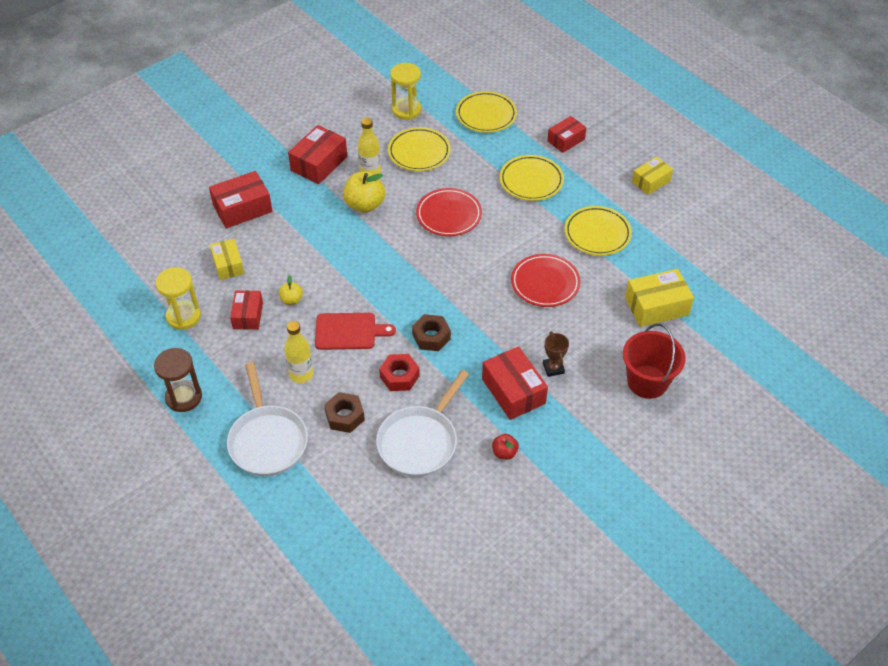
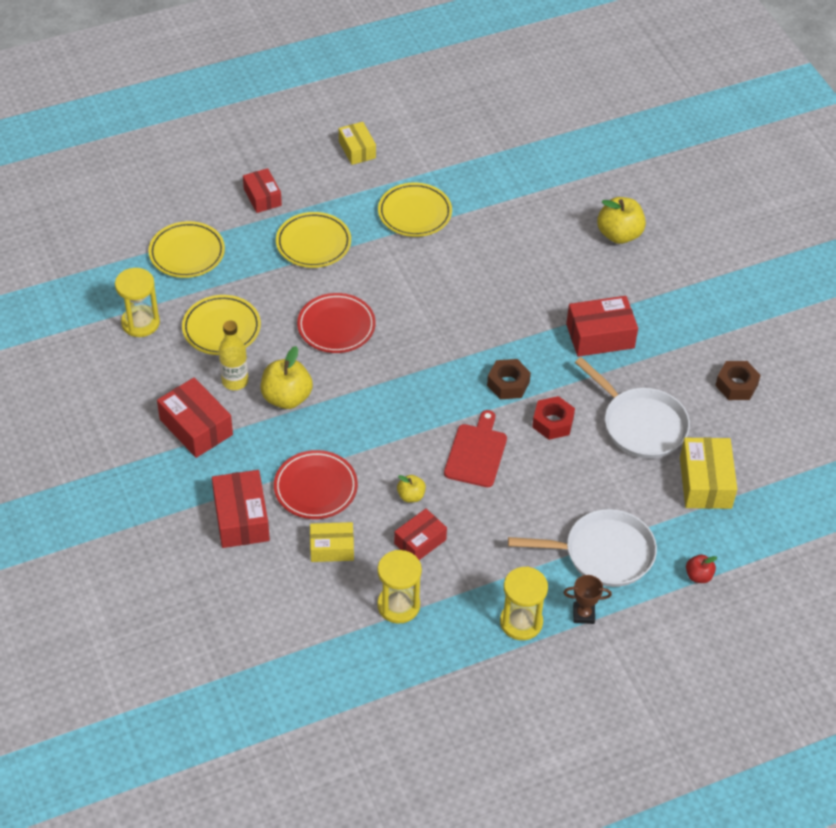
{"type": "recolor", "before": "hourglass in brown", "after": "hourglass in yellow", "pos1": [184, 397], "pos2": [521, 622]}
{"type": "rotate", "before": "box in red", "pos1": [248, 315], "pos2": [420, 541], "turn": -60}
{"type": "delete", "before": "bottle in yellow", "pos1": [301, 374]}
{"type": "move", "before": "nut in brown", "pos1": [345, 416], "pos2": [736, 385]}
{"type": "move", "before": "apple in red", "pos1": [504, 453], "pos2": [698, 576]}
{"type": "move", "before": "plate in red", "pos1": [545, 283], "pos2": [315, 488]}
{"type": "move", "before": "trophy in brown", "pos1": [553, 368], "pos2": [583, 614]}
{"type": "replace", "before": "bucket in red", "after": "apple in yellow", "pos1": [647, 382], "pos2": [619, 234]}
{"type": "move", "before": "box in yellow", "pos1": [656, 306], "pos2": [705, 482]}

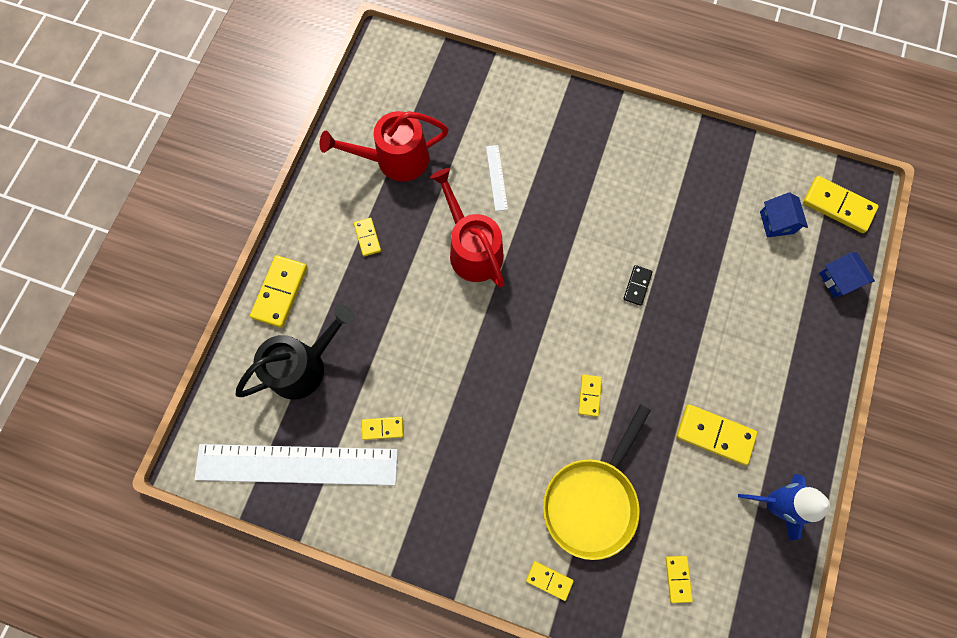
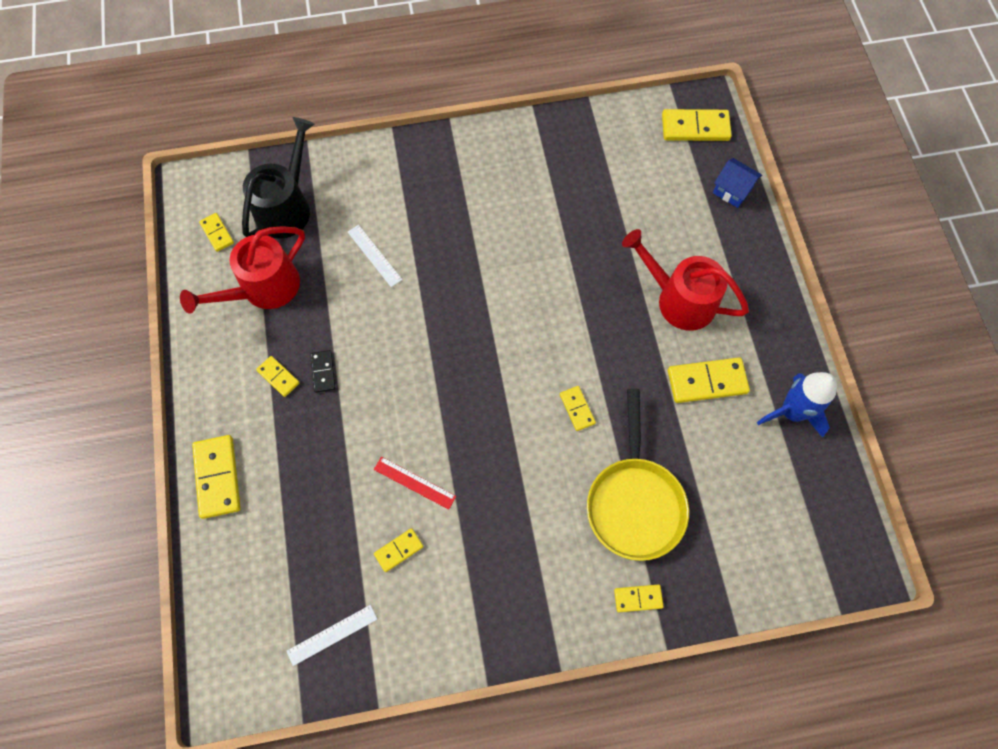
{"type": "resize", "before": "ruler in white", "pos1": [297, 464], "pos2": [332, 635], "scale": 0.41}
{"type": "move", "before": "watering can in black", "pos1": [304, 365], "pos2": [286, 206]}
{"type": "move", "before": "watering can in red", "pos1": [472, 249], "pos2": [678, 299]}
{"type": "move", "before": "domino in black", "pos1": [637, 286], "pos2": [323, 372]}
{"type": "move", "before": "domino in yellow", "pos1": [677, 578], "pos2": [217, 233]}
{"type": "delete", "before": "house in blue", "pos1": [776, 222]}
{"type": "insert", "after": "ruler in red", "pos2": [414, 482]}

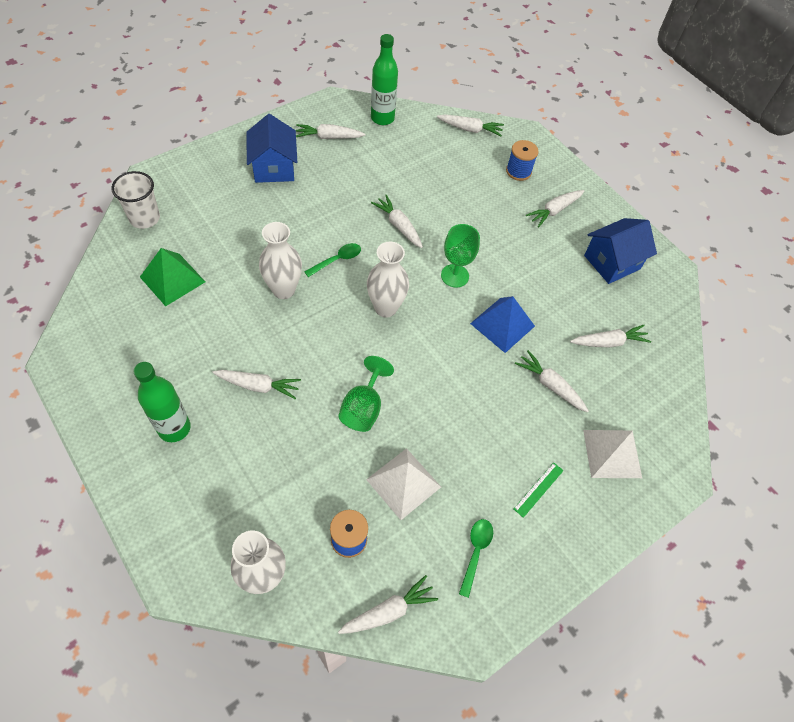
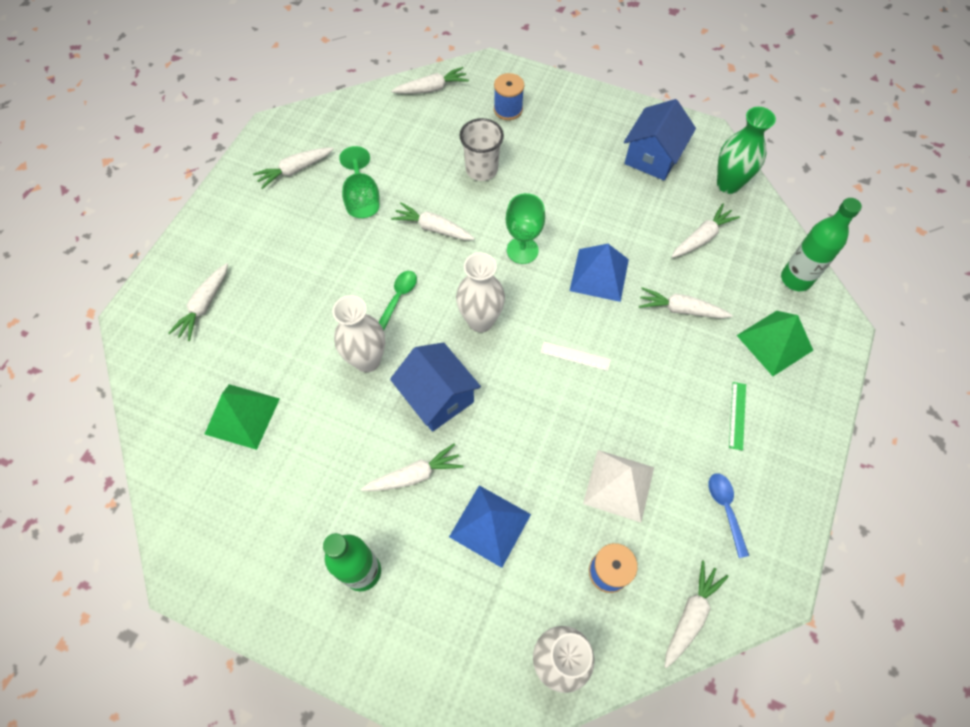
{"type": "move", "before": "cup in white", "pos1": [144, 218], "pos2": [481, 169]}
{"type": "move", "before": "house in blue", "pos1": [274, 167], "pos2": [437, 397]}
{"type": "move", "before": "goblet in green", "pos1": [363, 408], "pos2": [362, 199]}
{"type": "move", "before": "bottle in green", "pos1": [382, 118], "pos2": [795, 279]}
{"type": "recolor", "before": "spoon in green", "after": "spoon in blue", "pos1": [475, 552], "pos2": [725, 509]}
{"type": "move", "before": "carrot in white", "pos1": [554, 211], "pos2": [204, 306]}
{"type": "recolor", "before": "pyramid in white", "after": "pyramid in green", "pos1": [612, 453], "pos2": [774, 342]}
{"type": "insert", "after": "pyramid in blue", "pos2": [490, 525]}
{"type": "insert", "after": "ruler in white", "pos2": [575, 356]}
{"type": "insert", "after": "vase in green", "pos2": [728, 184]}

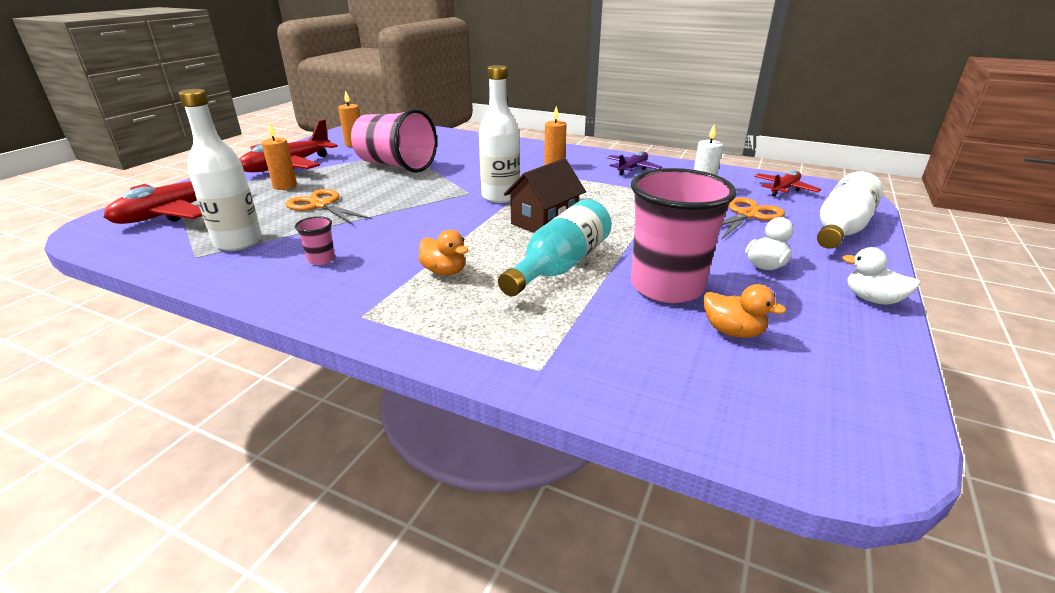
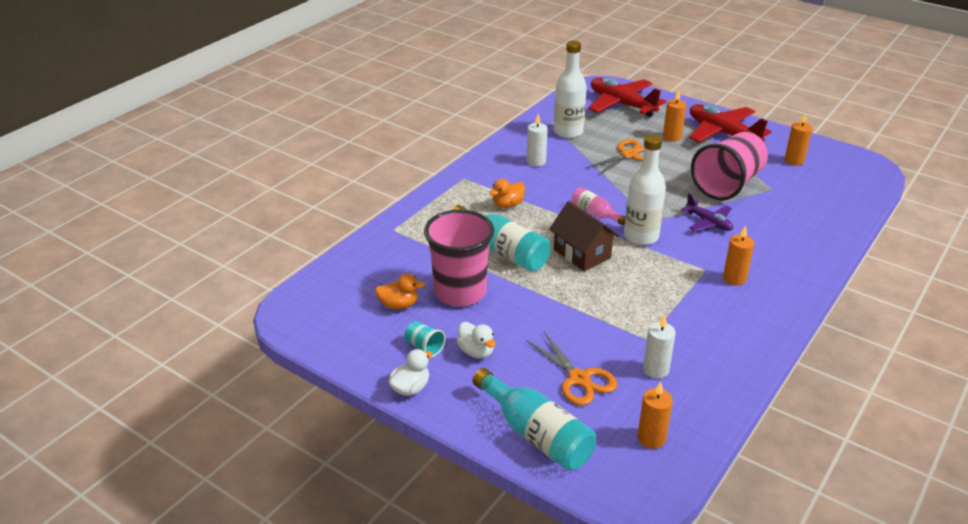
{"type": "replace", "before": "cup in pink", "after": "candle in white", "pos1": [321, 259], "pos2": [536, 161]}
{"type": "move", "before": "plane in purple", "pos1": [632, 168], "pos2": [708, 222]}
{"type": "rotate", "before": "duck in orange", "pos1": [732, 331], "pos2": [399, 305], "turn": -135}
{"type": "replace", "before": "plane in red", "after": "candle in orange", "pos1": [784, 189], "pos2": [651, 438]}
{"type": "recolor", "before": "bottle in white", "after": "bottle in turquoise", "pos1": [841, 229], "pos2": [536, 434]}
{"type": "insert", "after": "cup in turquoise", "pos2": [424, 347]}
{"type": "insert", "after": "bottle in pink", "pos2": [595, 214]}

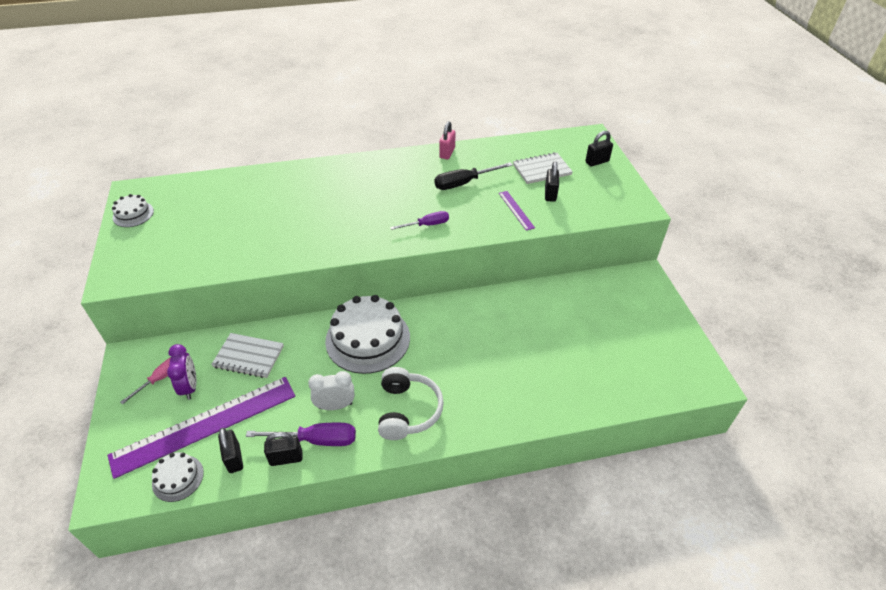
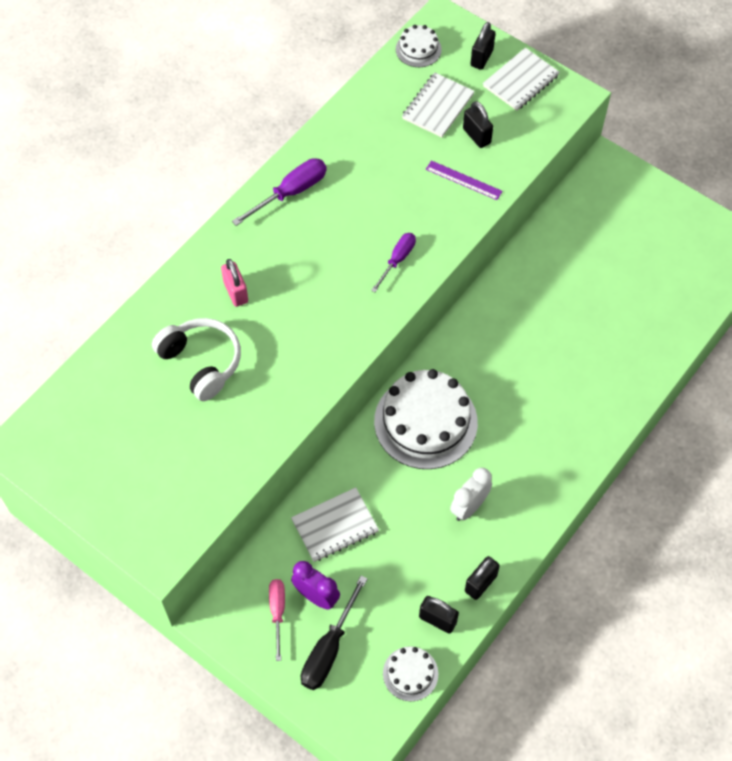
{"type": "delete", "before": "ruler in purple", "pos1": [205, 425]}
{"type": "move", "before": "cake in white", "pos1": [133, 214], "pos2": [418, 49]}
{"type": "move", "before": "screwdriver in purple", "pos1": [316, 440], "pos2": [290, 192]}
{"type": "move", "before": "headphones in white", "pos1": [407, 410], "pos2": [201, 363]}
{"type": "move", "before": "screwdriver in black", "pos1": [464, 183], "pos2": [329, 648]}
{"type": "move", "before": "padlock in pink", "pos1": [447, 153], "pos2": [236, 292]}
{"type": "insert", "after": "notebook in white", "pos2": [521, 81]}

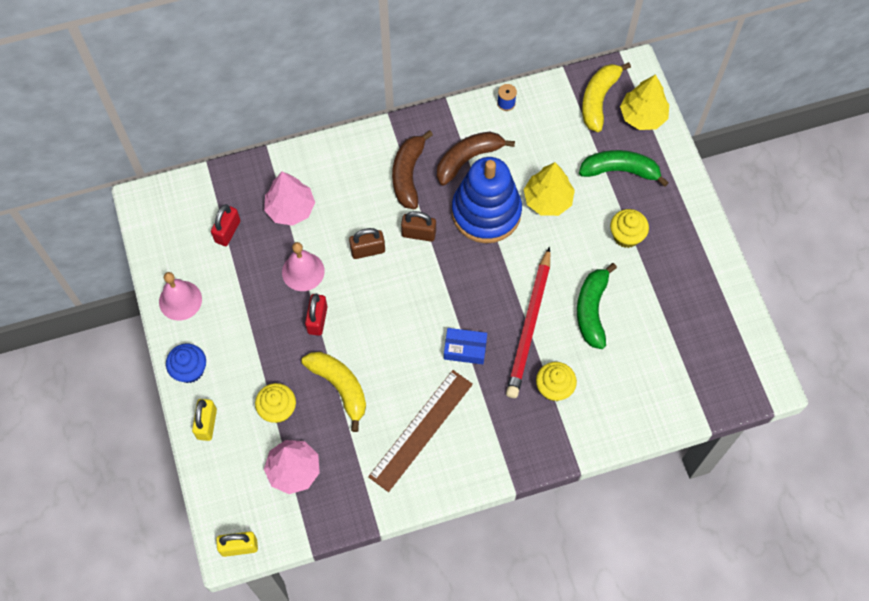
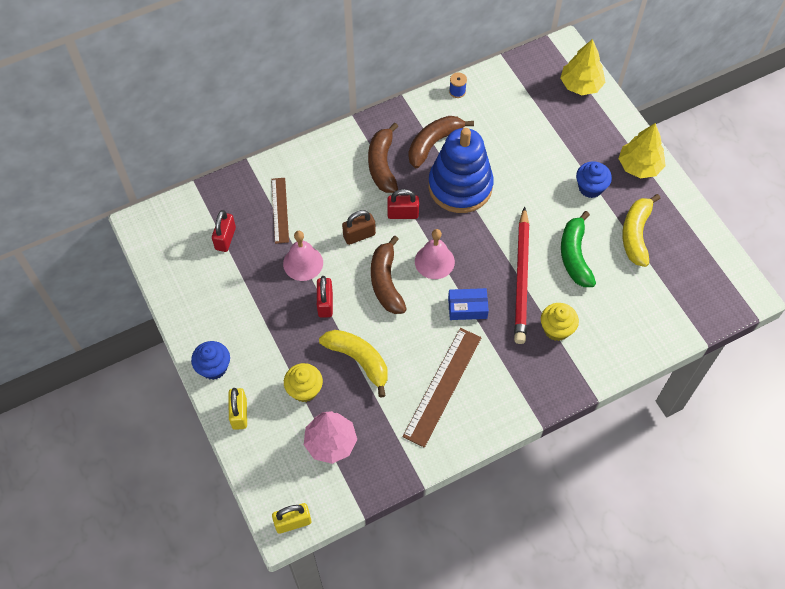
{"type": "move", "before": "bell in pink", "pos1": [180, 300], "pos2": [434, 261]}
{"type": "replace", "before": "tree in pink", "after": "ruler in brown", "pos1": [290, 209], "pos2": [280, 210]}
{"type": "recolor", "before": "padlock in brown", "after": "padlock in red", "pos1": [418, 233], "pos2": [403, 214]}
{"type": "move", "before": "tree in yellow", "pos1": [548, 200], "pos2": [639, 166]}
{"type": "delete", "before": "banana in green", "pos1": [620, 170]}
{"type": "move", "before": "banana in yellow", "pos1": [598, 100], "pos2": [636, 234]}
{"type": "recolor", "before": "cupcake in yellow", "after": "cupcake in blue", "pos1": [626, 236], "pos2": [590, 188]}
{"type": "insert", "after": "banana in brown", "pos2": [386, 282]}

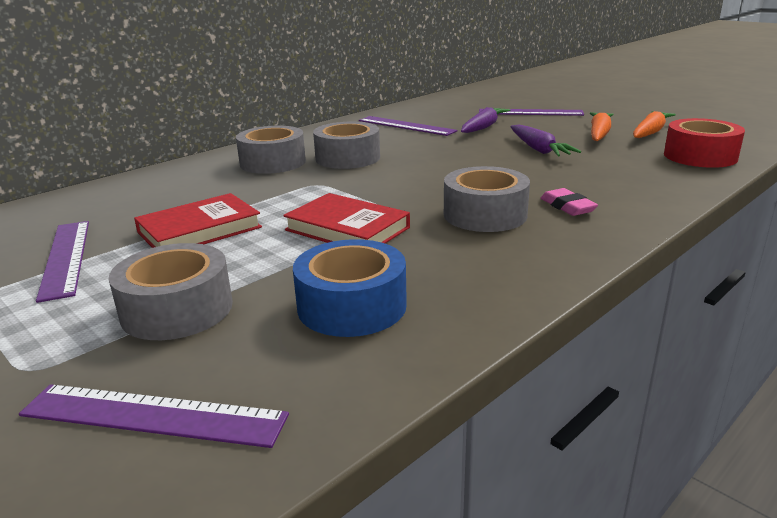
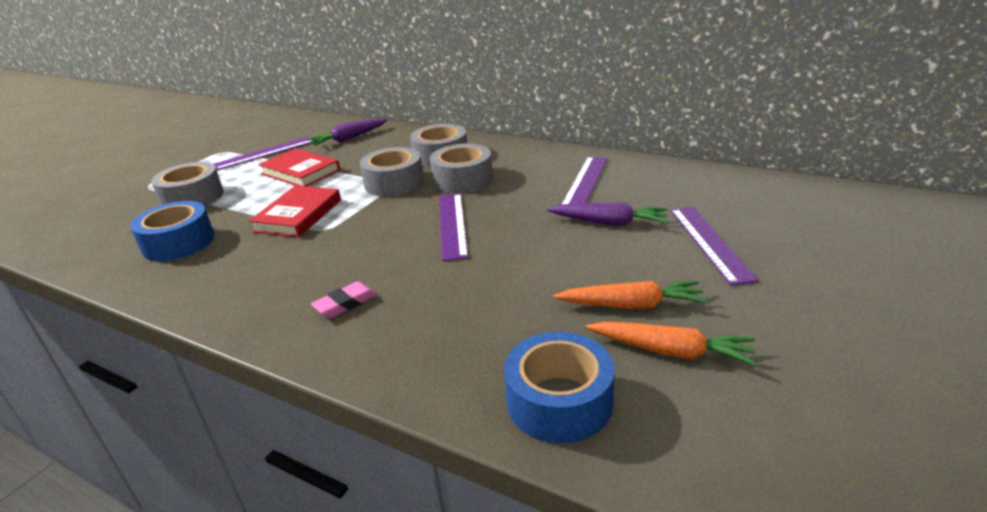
{"type": "move", "before": "ruler in purple", "pos1": [153, 415], "pos2": [452, 225]}
{"type": "move", "before": "tape in grey", "pos1": [485, 214], "pos2": [394, 183]}
{"type": "move", "before": "carrot in purple", "pos1": [538, 149], "pos2": [348, 138]}
{"type": "recolor", "before": "tape in red", "after": "tape in blue", "pos1": [700, 156], "pos2": [559, 401]}

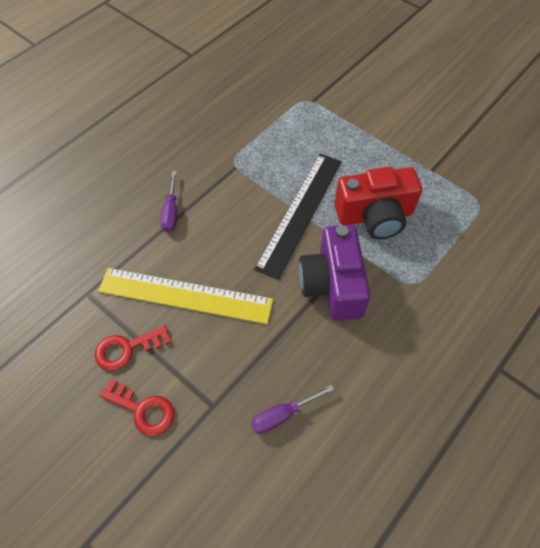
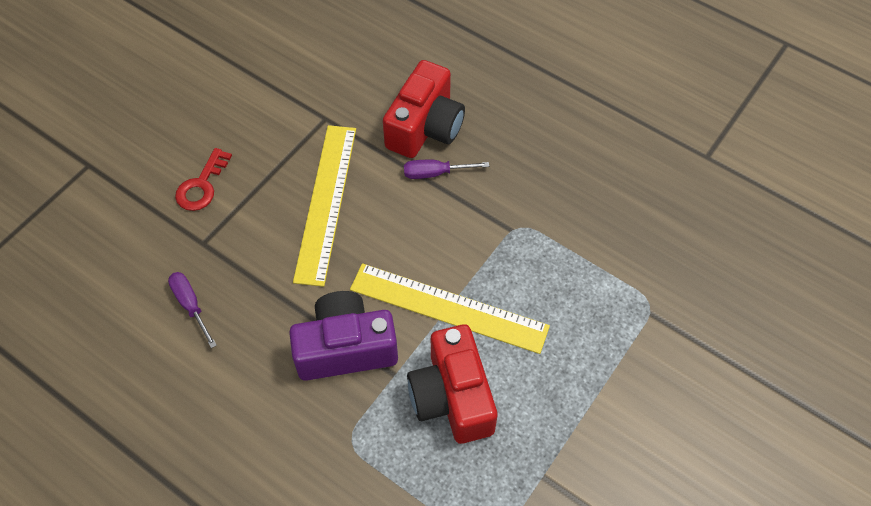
{"type": "delete", "before": "key in red", "pos1": [127, 349]}
{"type": "recolor", "before": "ruler in black", "after": "ruler in yellow", "pos1": [300, 212], "pos2": [448, 308]}
{"type": "insert", "after": "camera in red", "pos2": [425, 127]}

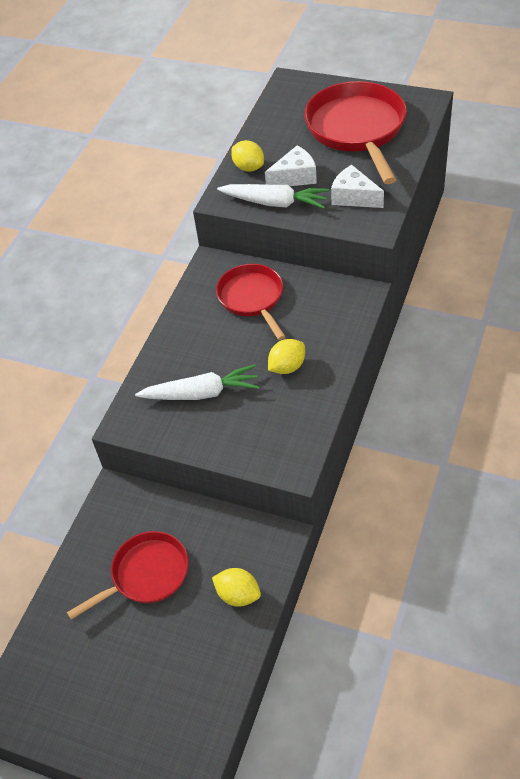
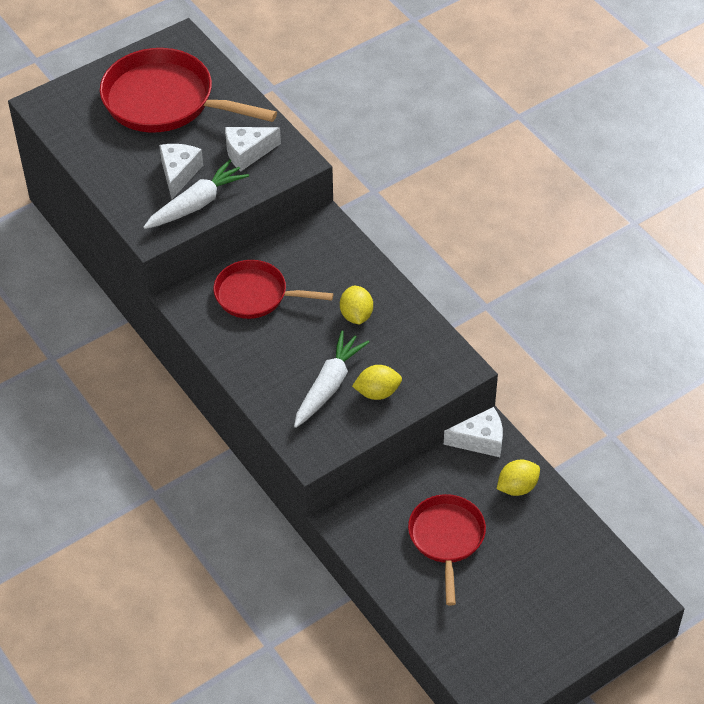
{"type": "move", "before": "lemon in yellow", "pos1": [248, 167], "pos2": [377, 392]}
{"type": "insert", "after": "cheese in white", "pos2": [480, 440]}

